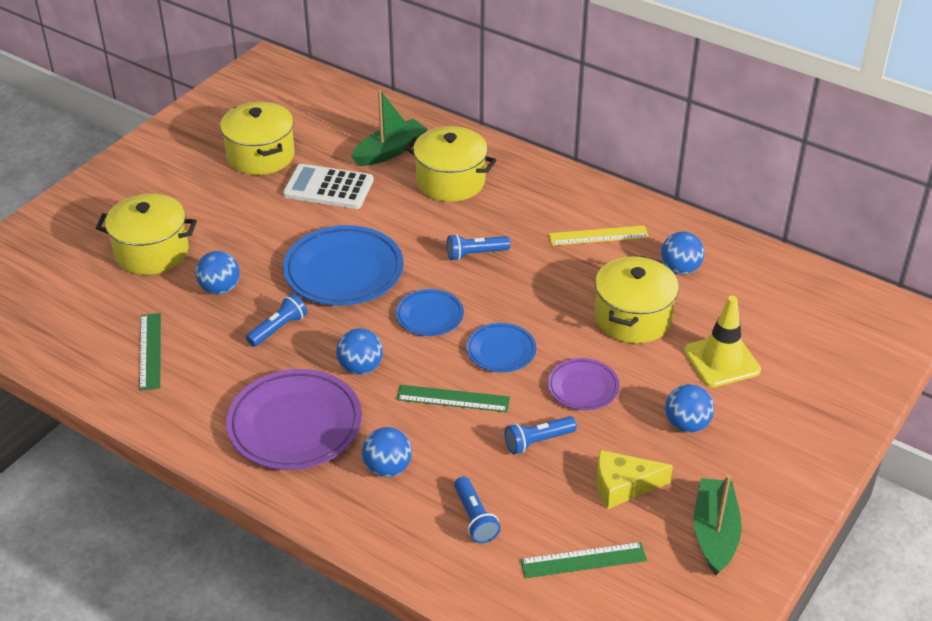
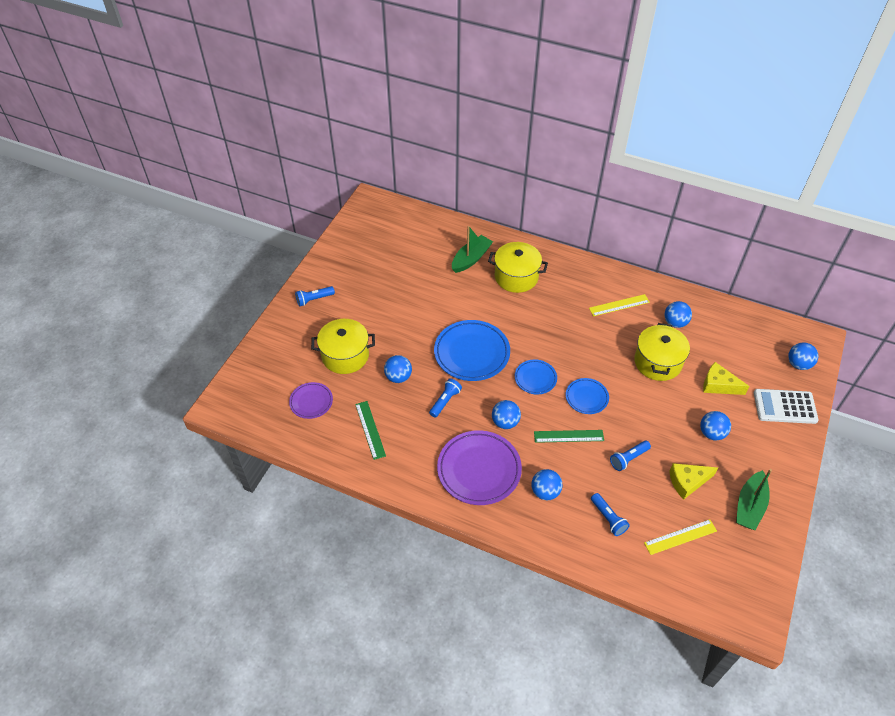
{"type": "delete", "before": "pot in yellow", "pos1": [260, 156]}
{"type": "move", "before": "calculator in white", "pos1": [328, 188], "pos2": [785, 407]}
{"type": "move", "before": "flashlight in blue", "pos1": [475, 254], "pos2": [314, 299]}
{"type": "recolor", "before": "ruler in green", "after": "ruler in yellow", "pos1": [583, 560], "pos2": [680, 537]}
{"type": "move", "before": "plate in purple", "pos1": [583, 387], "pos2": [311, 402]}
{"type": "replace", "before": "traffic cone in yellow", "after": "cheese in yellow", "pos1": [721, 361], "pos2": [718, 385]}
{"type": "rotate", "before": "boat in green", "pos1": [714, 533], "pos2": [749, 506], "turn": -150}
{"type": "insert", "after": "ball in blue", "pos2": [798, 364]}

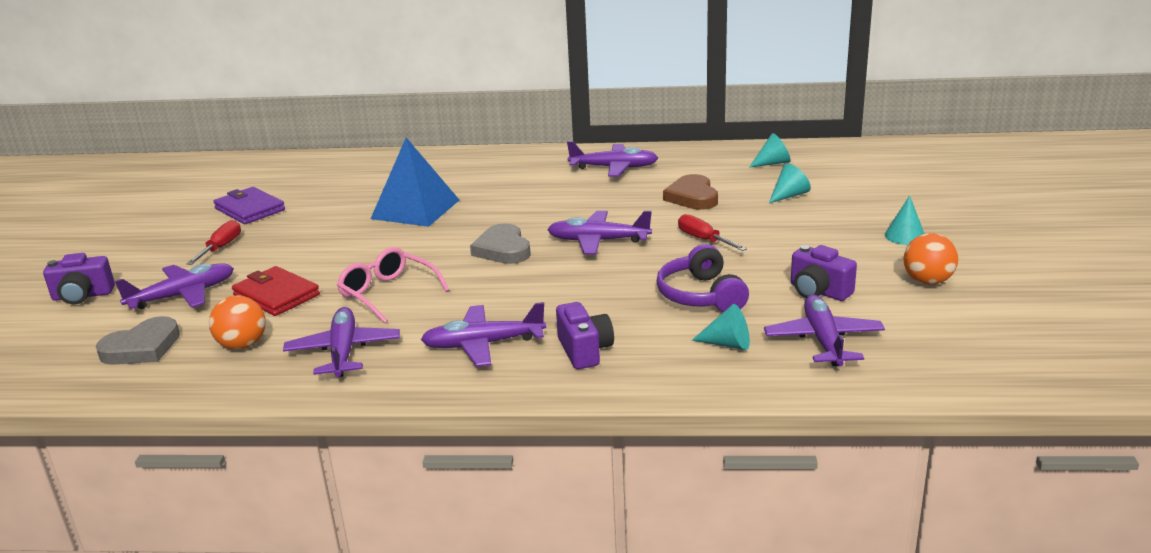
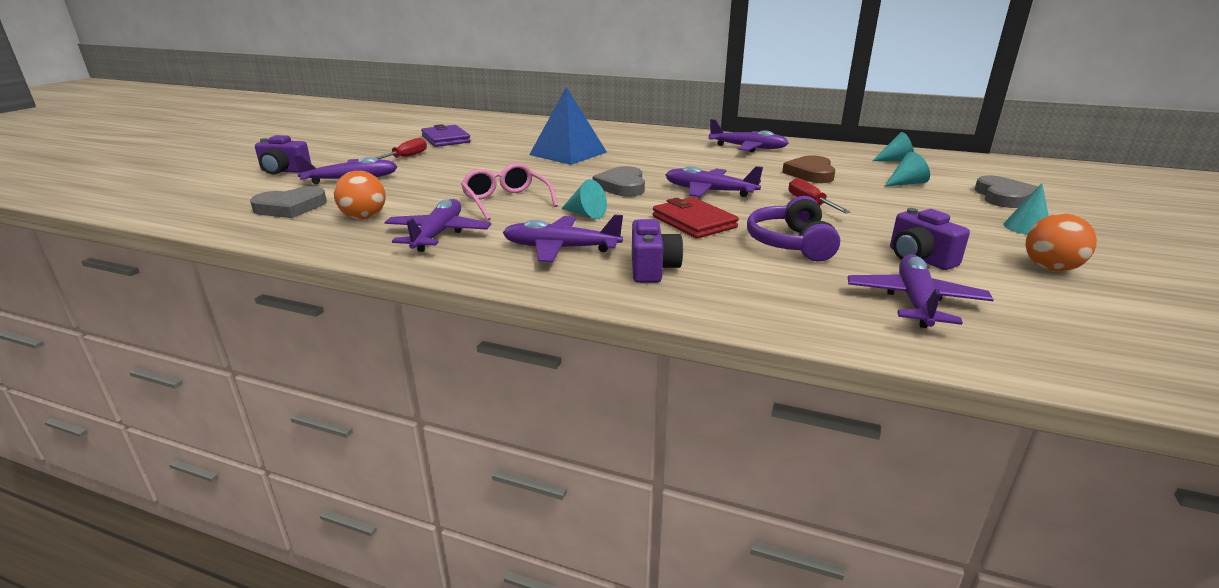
{"type": "move", "before": "wallet in red", "pos1": [276, 295], "pos2": [694, 222]}
{"type": "move", "before": "cone in turquoise", "pos1": [727, 344], "pos2": [586, 214]}
{"type": "insert", "after": "heart in grey", "pos2": [1003, 197]}

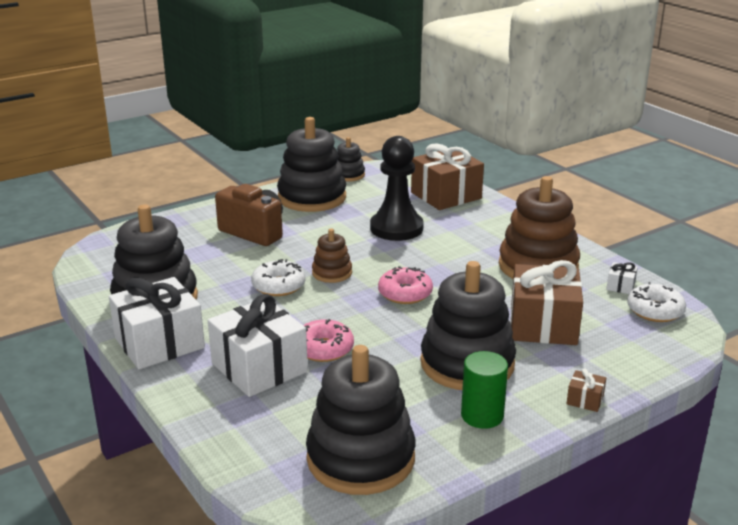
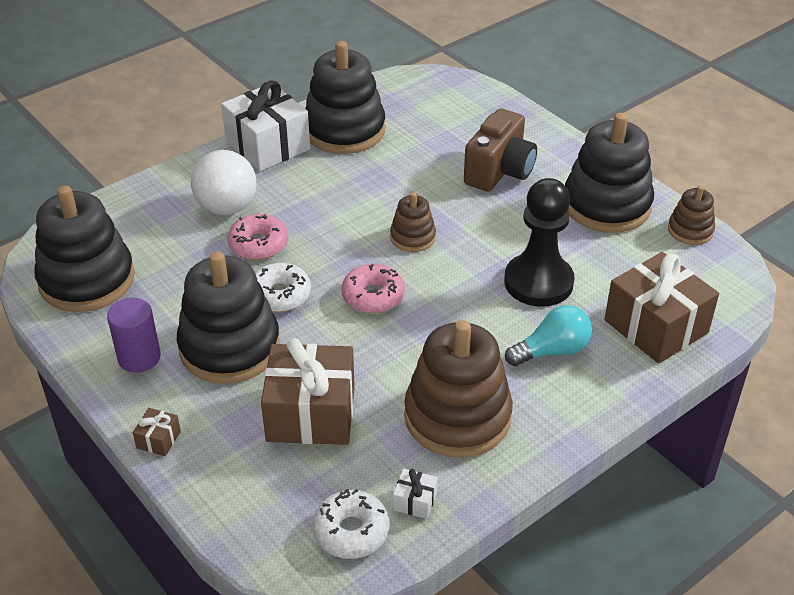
{"type": "replace", "before": "gift in white", "after": "ball in white", "pos1": [259, 368], "pos2": [227, 207]}
{"type": "move", "before": "donut in white", "pos1": [278, 286], "pos2": [280, 295]}
{"type": "recolor", "before": "stacking toy in black", "after": "stacking toy in brown", "pos1": [348, 175], "pos2": [690, 230]}
{"type": "recolor", "before": "cylinder in green", "after": "cylinder in purple", "pos1": [482, 415], "pos2": [139, 357]}
{"type": "insert", "after": "light bulb in turquoise", "pos2": [552, 351]}

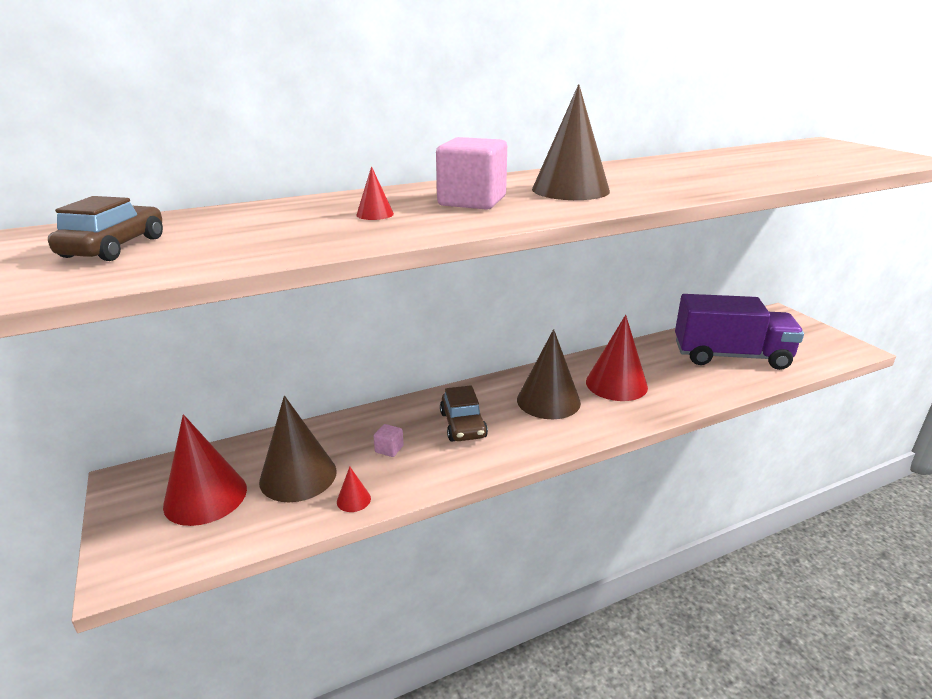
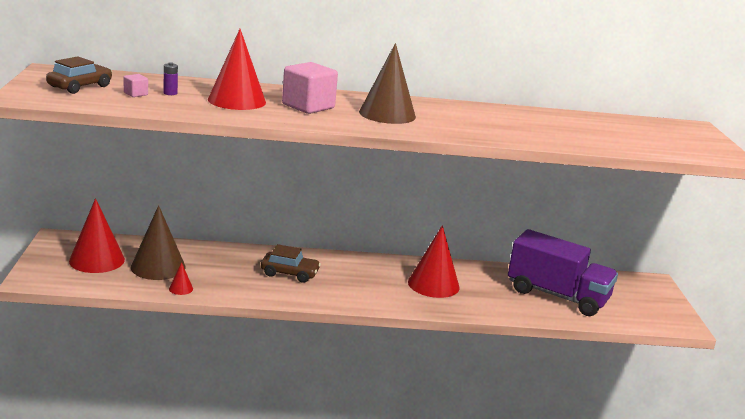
{"type": "resize", "before": "cone in red", "pos1": [375, 214], "pos2": [237, 100], "scale": 2.34}
{"type": "move", "before": "cube in pink", "pos1": [389, 449], "pos2": [135, 94]}
{"type": "rotate", "before": "car in brown", "pos1": [463, 425], "pos2": [289, 273], "turn": -90}
{"type": "delete", "before": "cone in brown", "pos1": [548, 401]}
{"type": "insert", "after": "battery in purple", "pos2": [170, 93]}

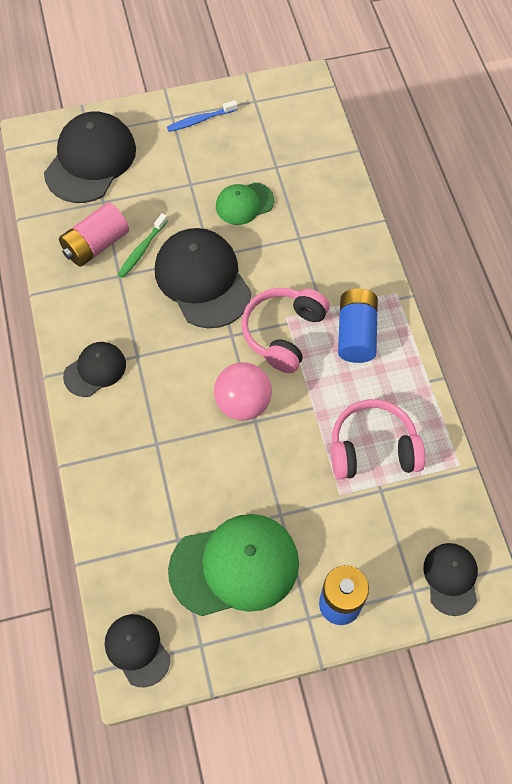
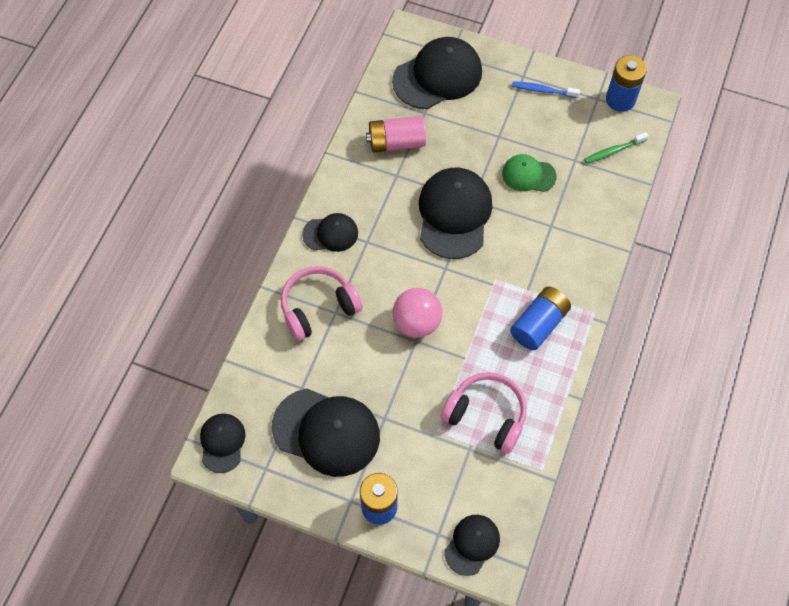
{"type": "move", "before": "toothbrush in green", "pos1": [142, 249], "pos2": [614, 151]}
{"type": "recolor", "before": "cap in green", "after": "cap in black", "pos1": [235, 566], "pos2": [326, 432]}
{"type": "move", "before": "headphones in pink", "pos1": [283, 333], "pos2": [318, 307]}
{"type": "insert", "after": "battery in blue", "pos2": [620, 99]}

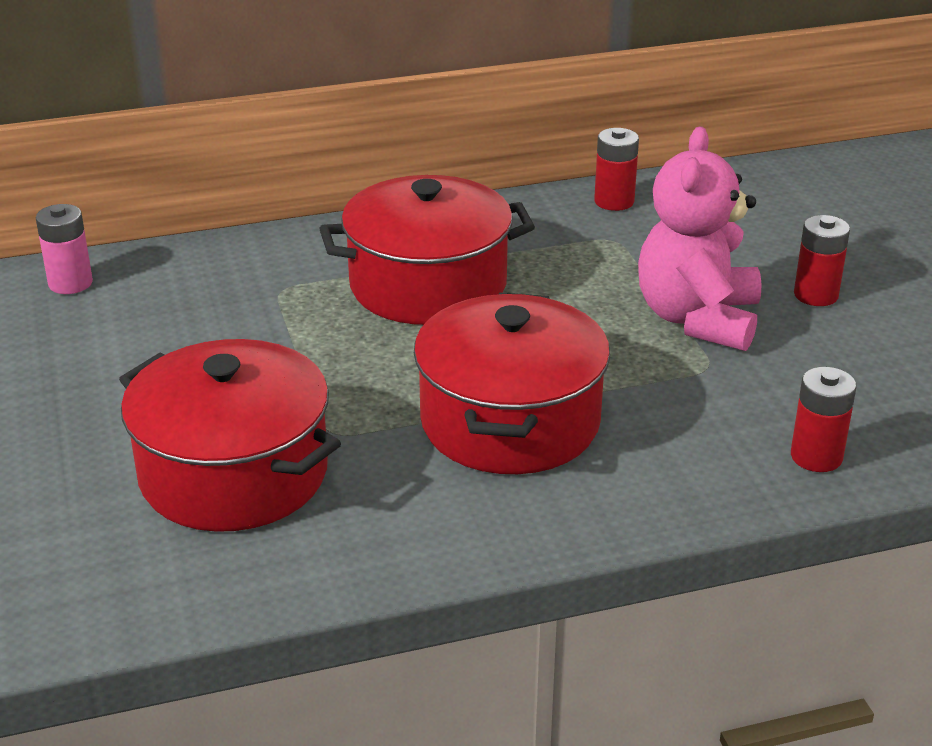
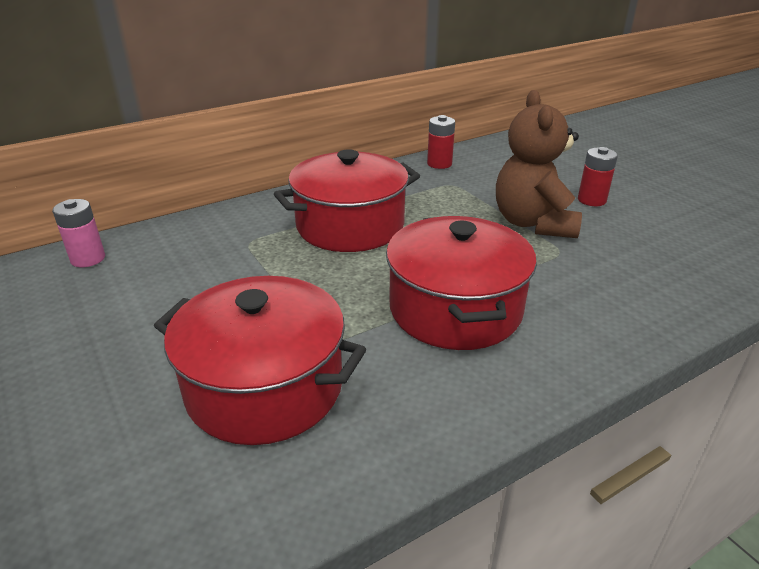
{"type": "recolor", "before": "teddy bear in pink", "after": "teddy bear in brown", "pos1": [697, 319], "pos2": [533, 223]}
{"type": "delete", "before": "battery in red", "pos1": [816, 457]}

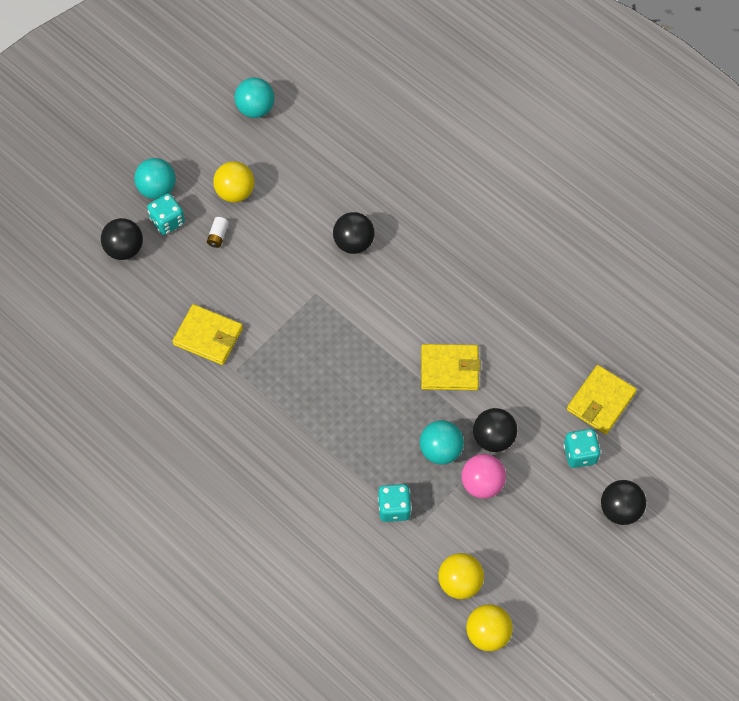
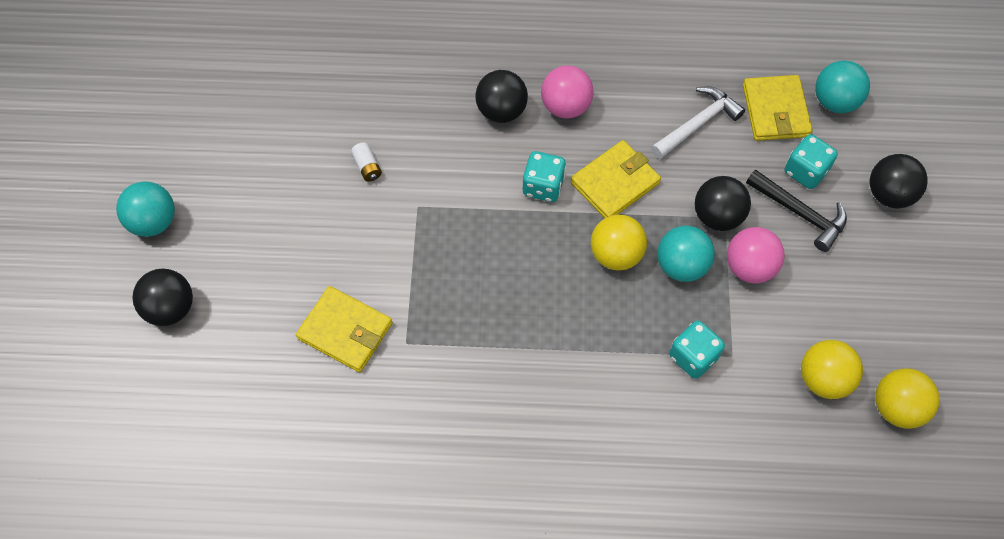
{"type": "move", "before": "dice in turquoise", "pos1": [167, 221], "pos2": [543, 186]}
{"type": "rotate", "before": "wallet in yellow", "pos1": [208, 336], "pos2": [345, 331], "turn": 45}
{"type": "move", "before": "battery in white", "pos1": [218, 236], "pos2": [367, 167]}
{"type": "move", "before": "ball in yellow", "pos1": [235, 192], "pos2": [616, 254]}
{"type": "move", "before": "ball in turquoise", "pos1": [255, 108], "pos2": [835, 101]}
{"type": "move", "before": "ball in black", "pos1": [353, 243], "pos2": [501, 111]}
{"type": "insert", "after": "ball in pink", "pos2": [565, 106]}
{"type": "insert", "after": "hammer in white", "pos2": [697, 124]}
{"type": "insert", "after": "hammer in black", "pos2": [800, 213]}

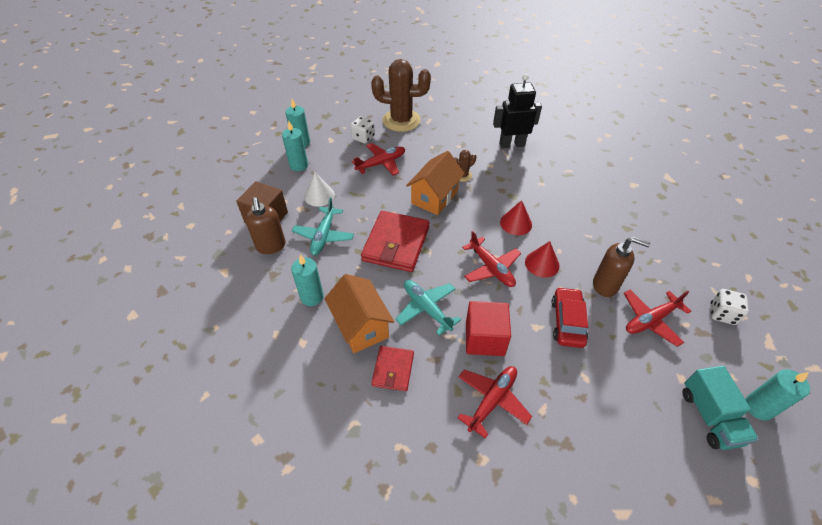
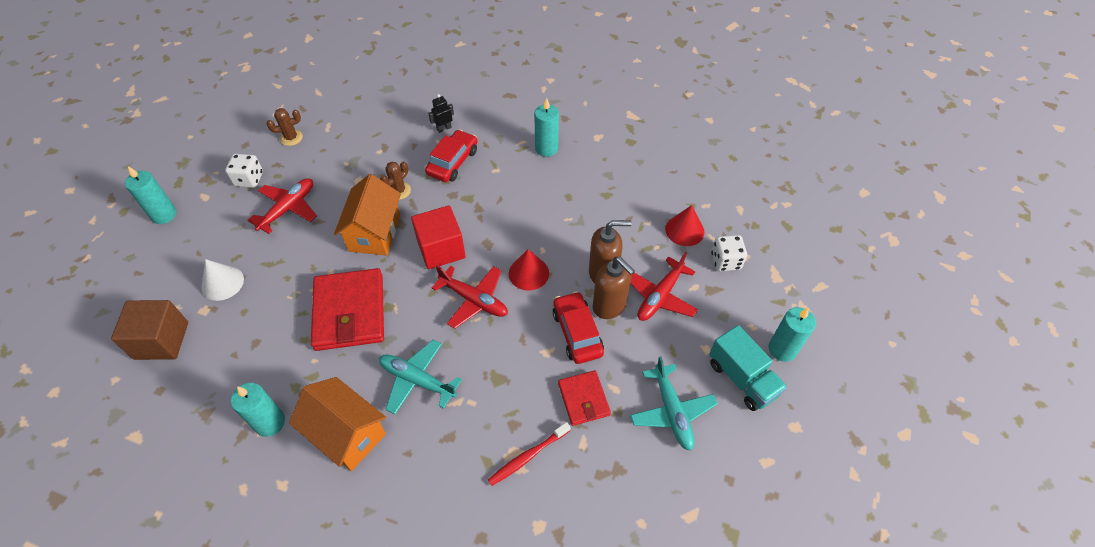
{"type": "move", "before": "soap dispenser in brown", "pos1": [271, 246], "pos2": [609, 306]}
{"type": "move", "before": "candle in turquoise", "pos1": [299, 165], "pos2": [546, 148]}
{"type": "move", "before": "plane in turquoise", "pos1": [324, 236], "pos2": [672, 411]}
{"type": "resize", "before": "cactus in brown", "pos1": [401, 120], "pos2": [291, 138], "scale": 0.43}
{"type": "move", "before": "wallet in red", "pos1": [393, 369], "pos2": [583, 399]}
{"type": "replace", "before": "plane in red", "after": "toothbrush in red", "pos1": [492, 400], "pos2": [527, 456]}
{"type": "move", "before": "cube in red", "pos1": [485, 338], "pos2": [441, 249]}
{"type": "resize", "before": "robot in black", "pos1": [511, 144], "pos2": [444, 128], "scale": 0.46}
{"type": "move", "before": "cone in red", "pos1": [516, 223], "pos2": [684, 230]}
{"type": "insert", "after": "car in red", "pos2": [453, 162]}

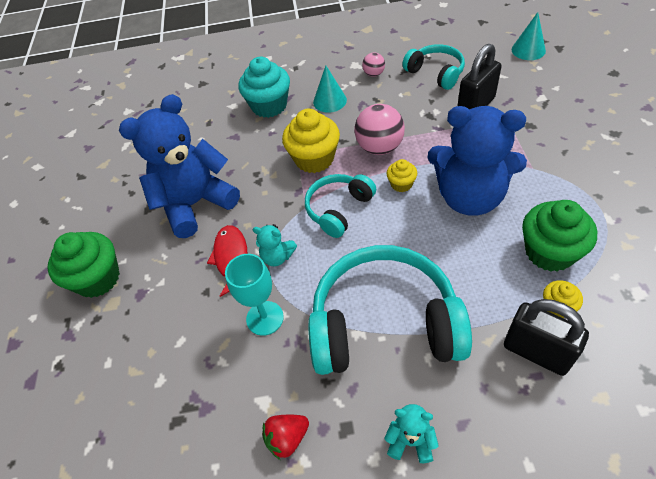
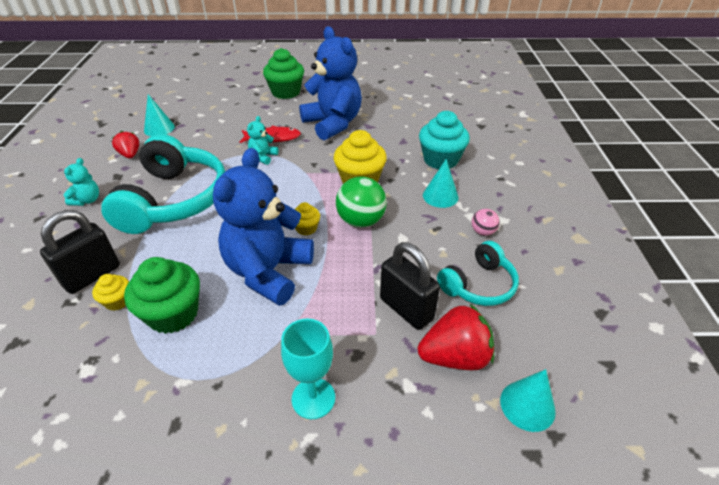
{"type": "move", "before": "goblet in turquoise", "pos1": [265, 318], "pos2": [313, 398]}
{"type": "delete", "before": "headphones in turquoise", "pos1": [339, 209]}
{"type": "recolor", "before": "ball in pink", "after": "ball in green", "pos1": [379, 147], "pos2": [361, 221]}
{"type": "insert", "after": "cone in turquoise", "pos2": [159, 128]}
{"type": "insert", "after": "strawberry in red", "pos2": [455, 356]}

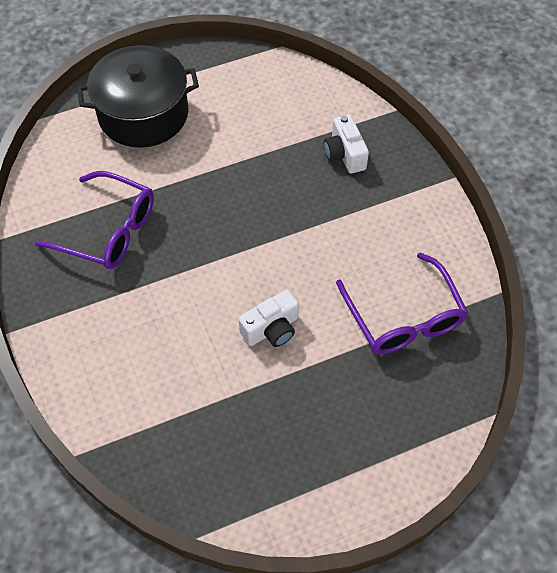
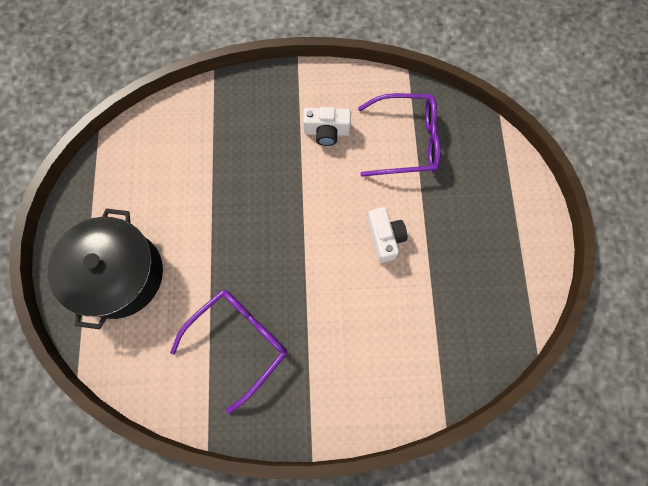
{"type": "move", "before": "camera in white", "pos1": [344, 154], "pos2": [326, 131]}

